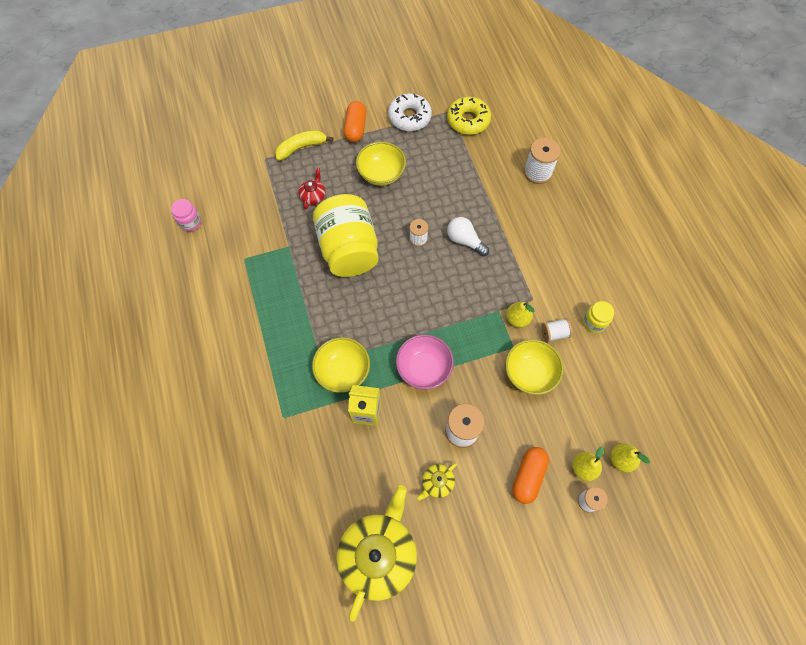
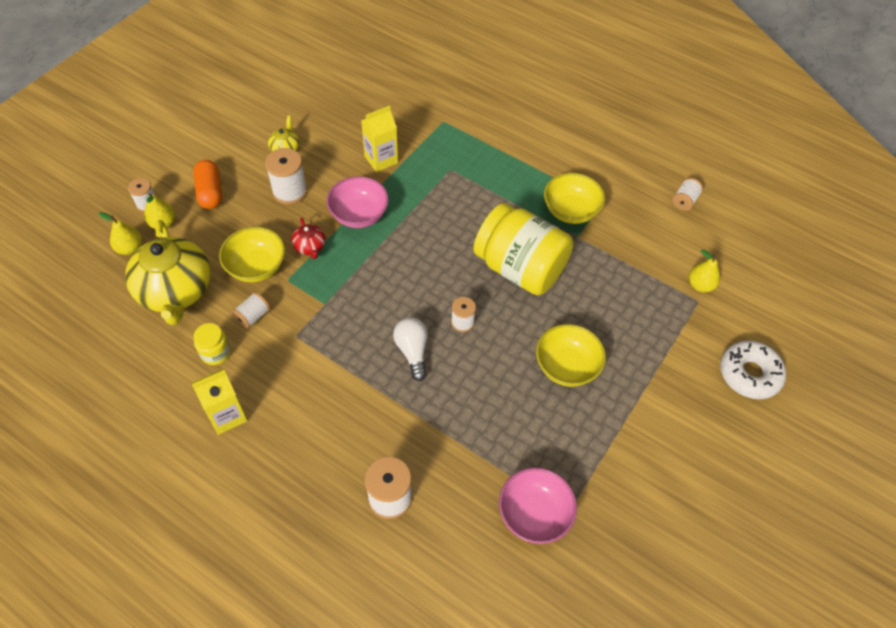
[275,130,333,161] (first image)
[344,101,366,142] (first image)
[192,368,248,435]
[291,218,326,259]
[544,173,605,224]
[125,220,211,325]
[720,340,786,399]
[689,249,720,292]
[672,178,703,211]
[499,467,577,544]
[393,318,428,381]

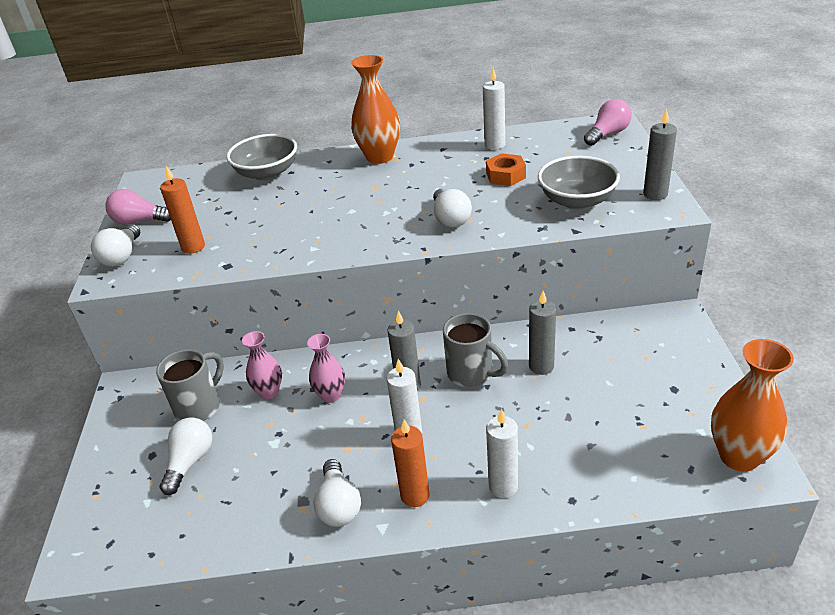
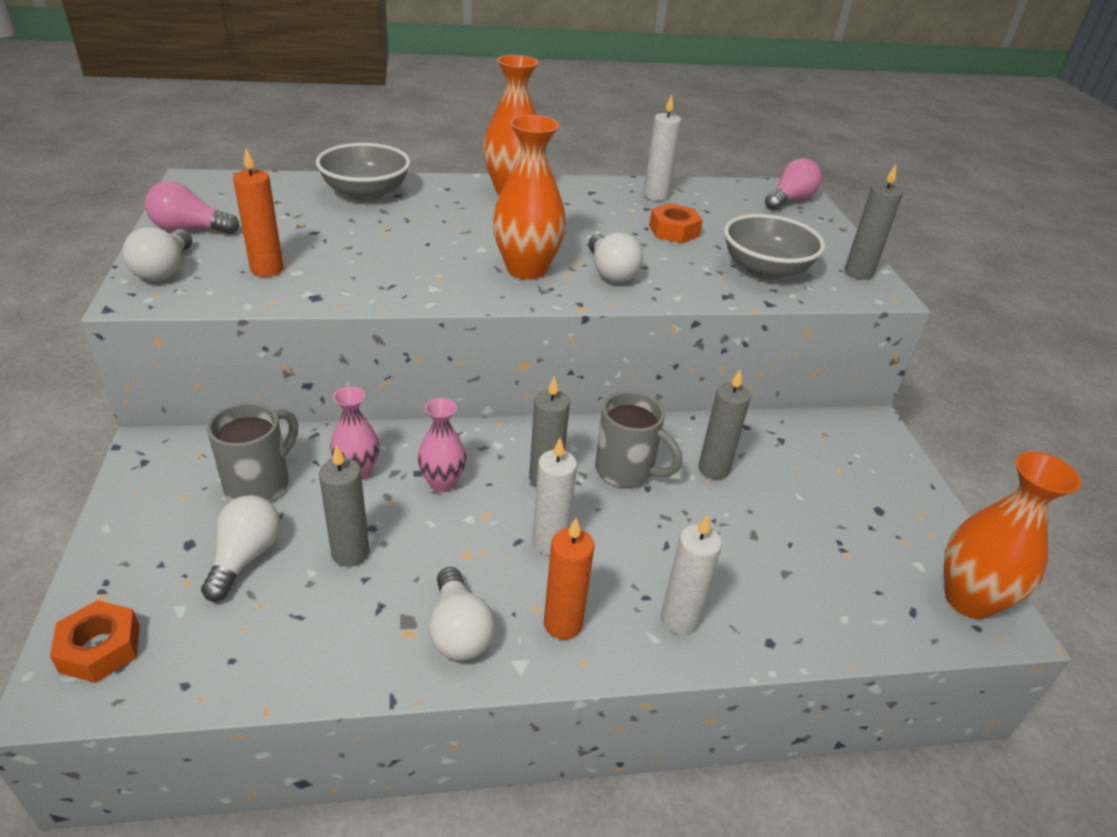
[50,600,140,683]
[319,445,369,567]
[493,115,566,280]

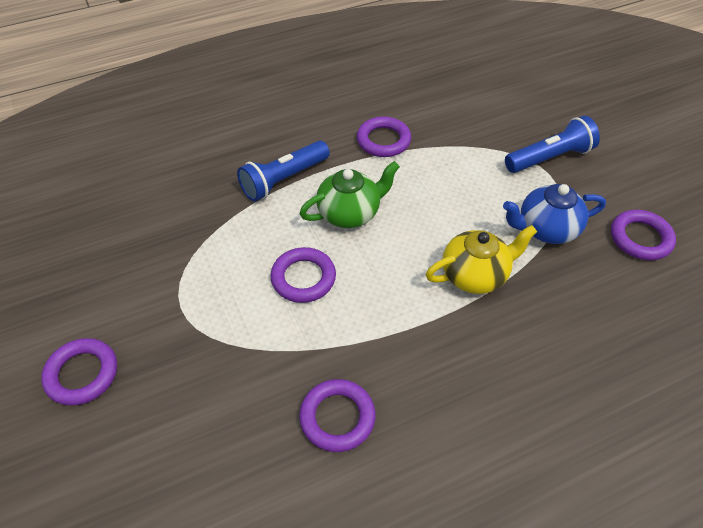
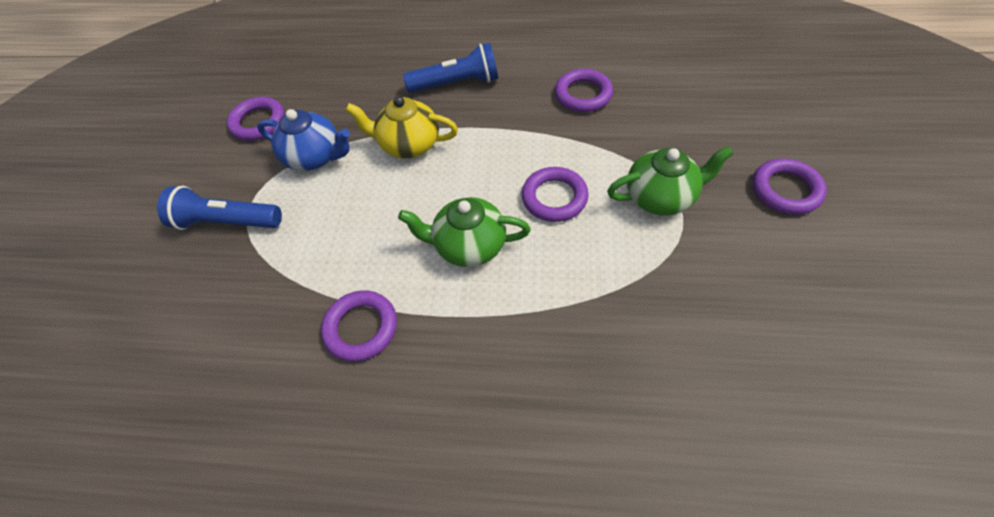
[607,146,734,216]
[403,43,498,93]

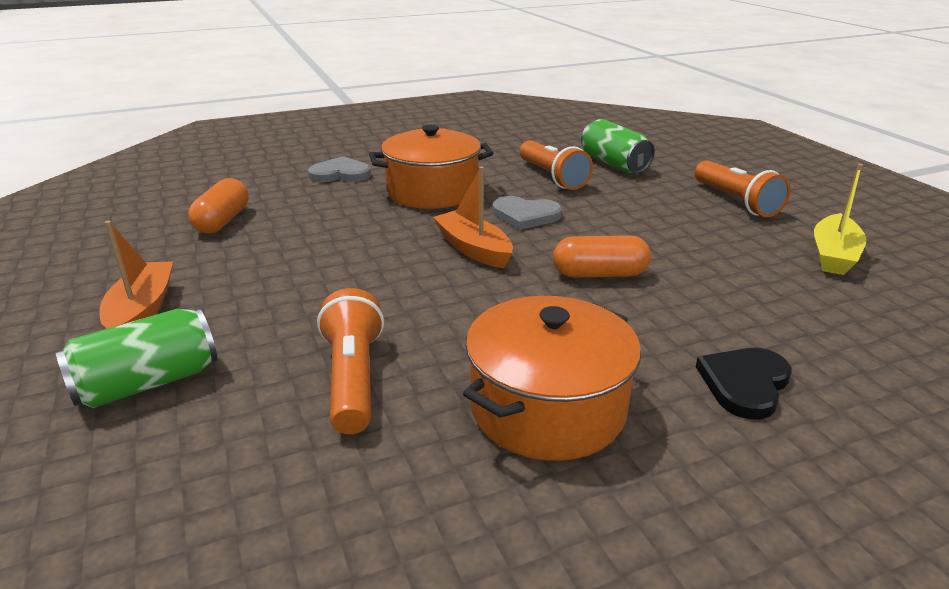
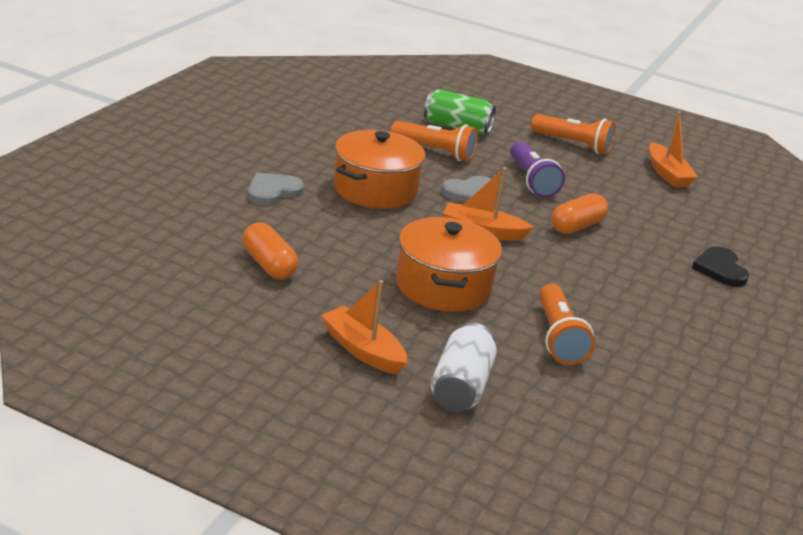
[510,141,565,198]
[396,217,502,312]
[431,323,497,412]
[649,111,698,188]
[539,284,595,365]

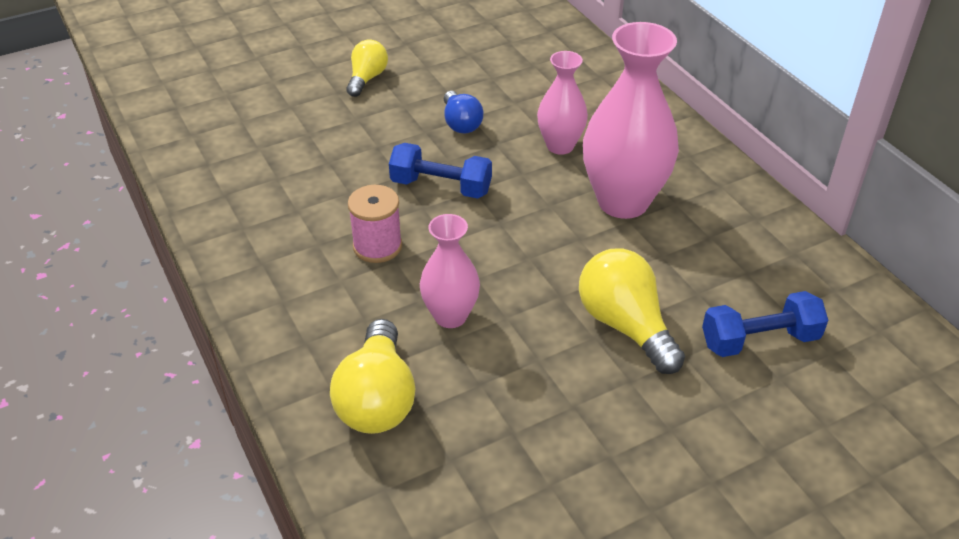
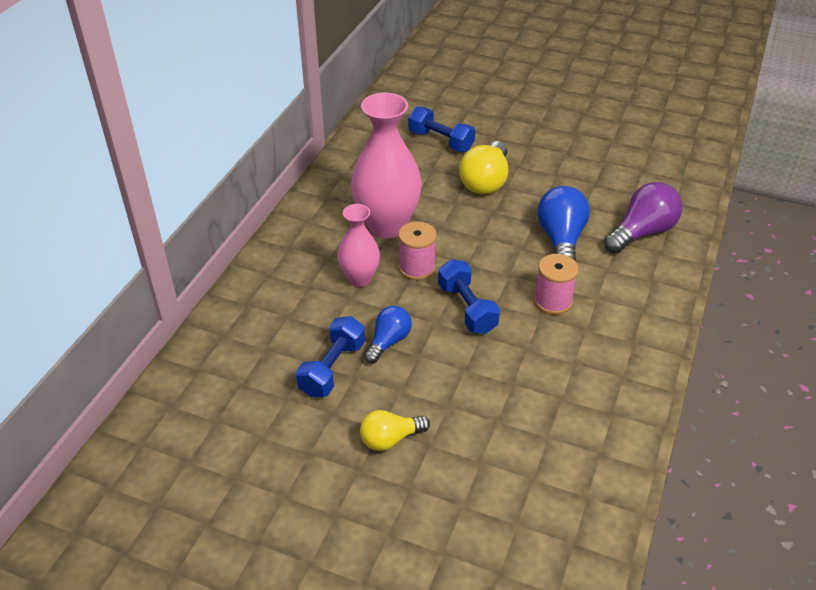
[296,316,365,397]
[398,221,437,280]
[537,186,590,260]
[604,182,683,254]

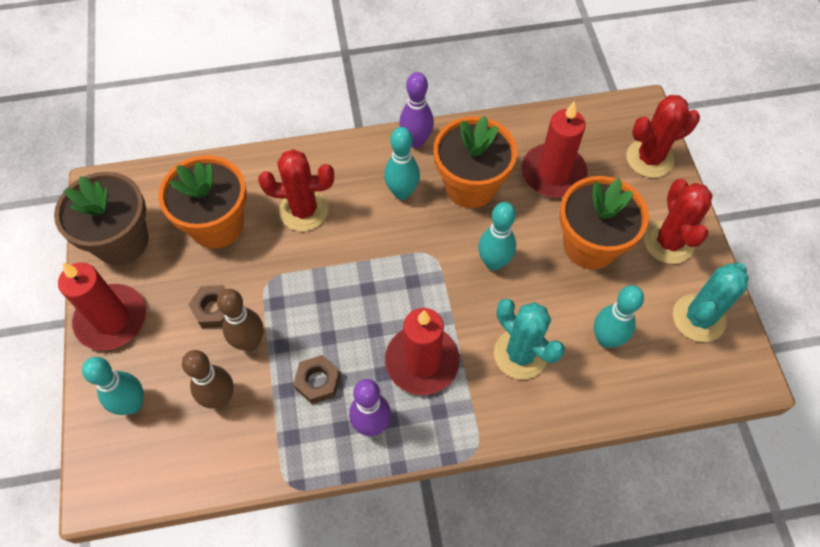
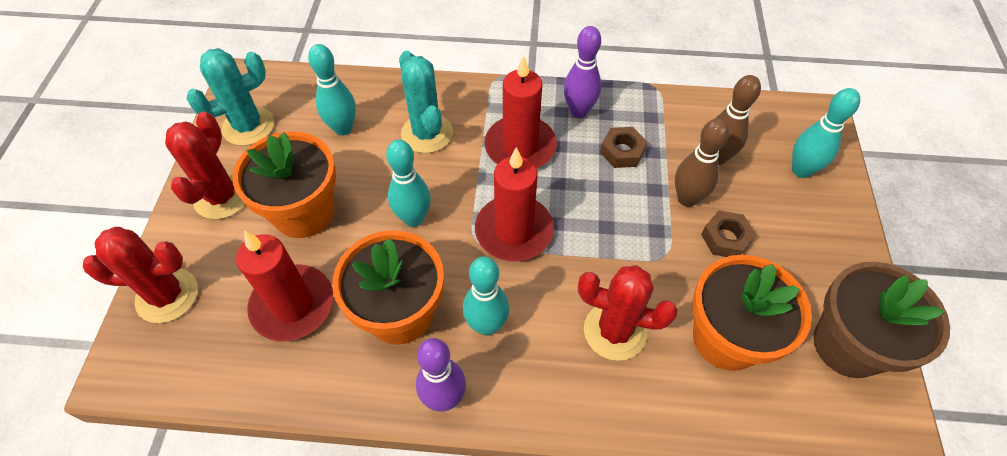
[475,147,554,261]

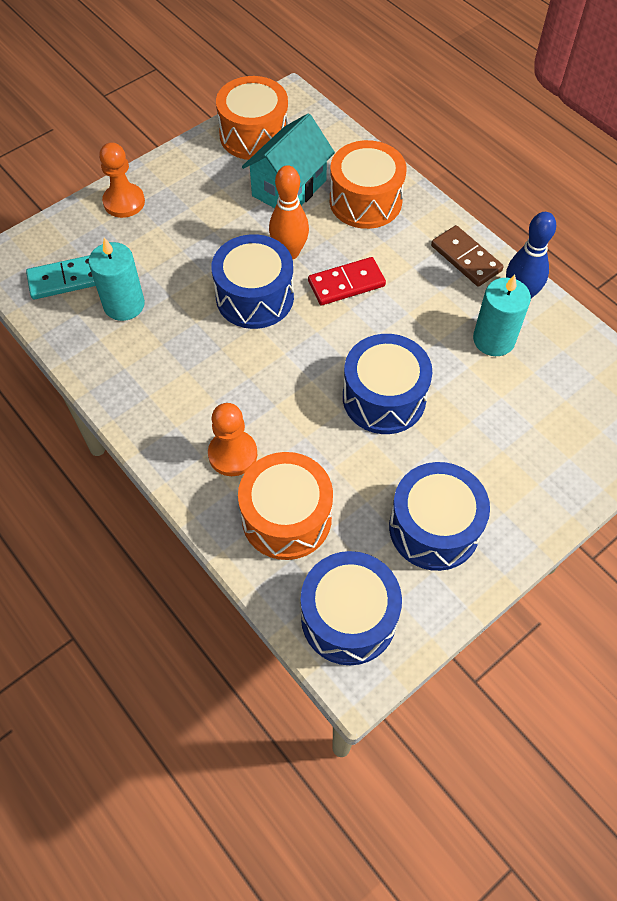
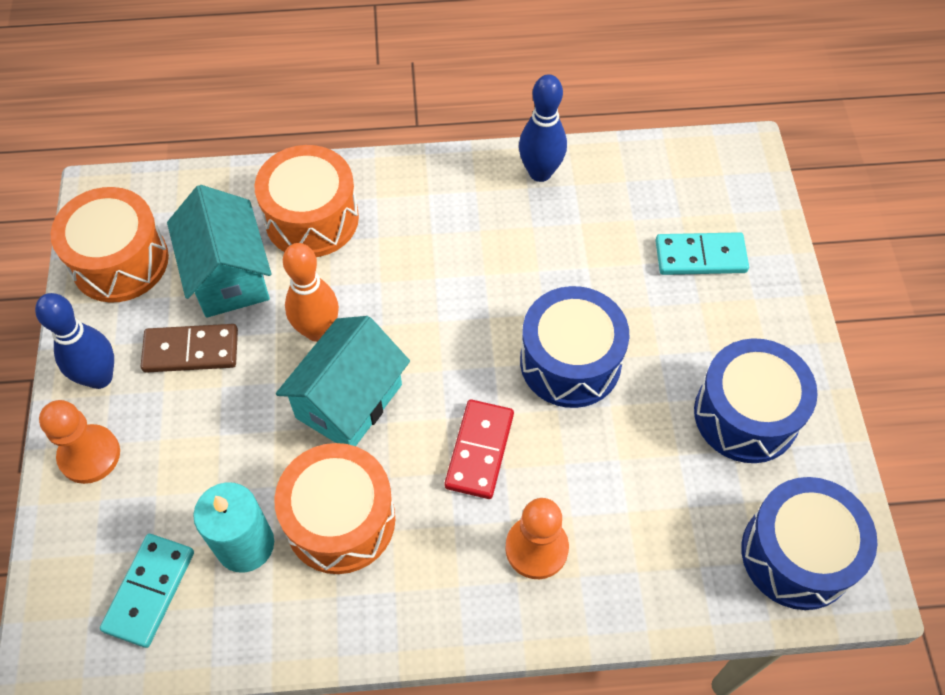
[473,274,531,356] (first image)
[35,293,114,389]
[655,232,749,275]
[274,443,395,574]
[445,399,514,499]
[141,324,238,373]
[276,316,410,446]

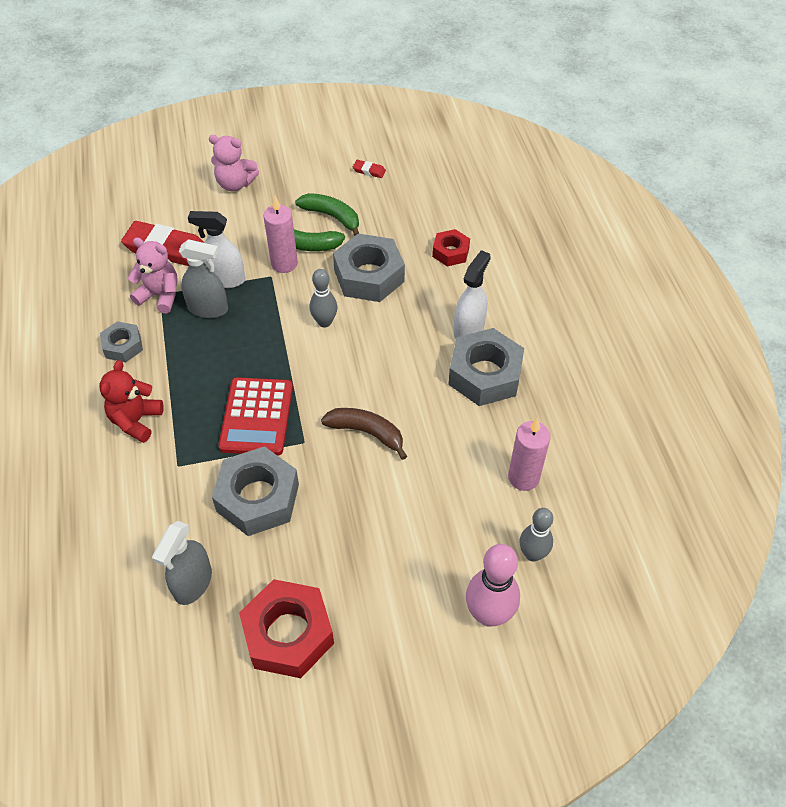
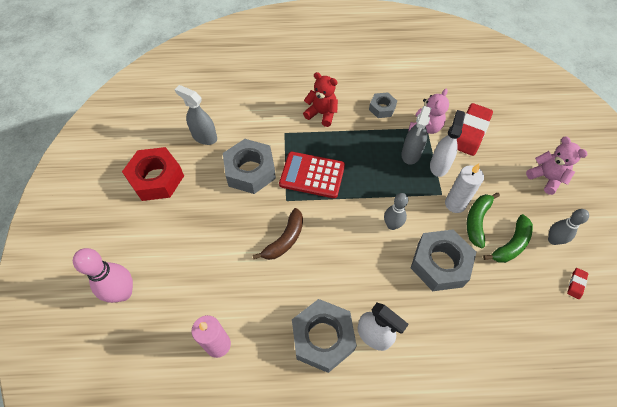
[432,229,470,266] (first image)
[548,209,589,245]
[445,163,484,213]
[526,137,588,195]

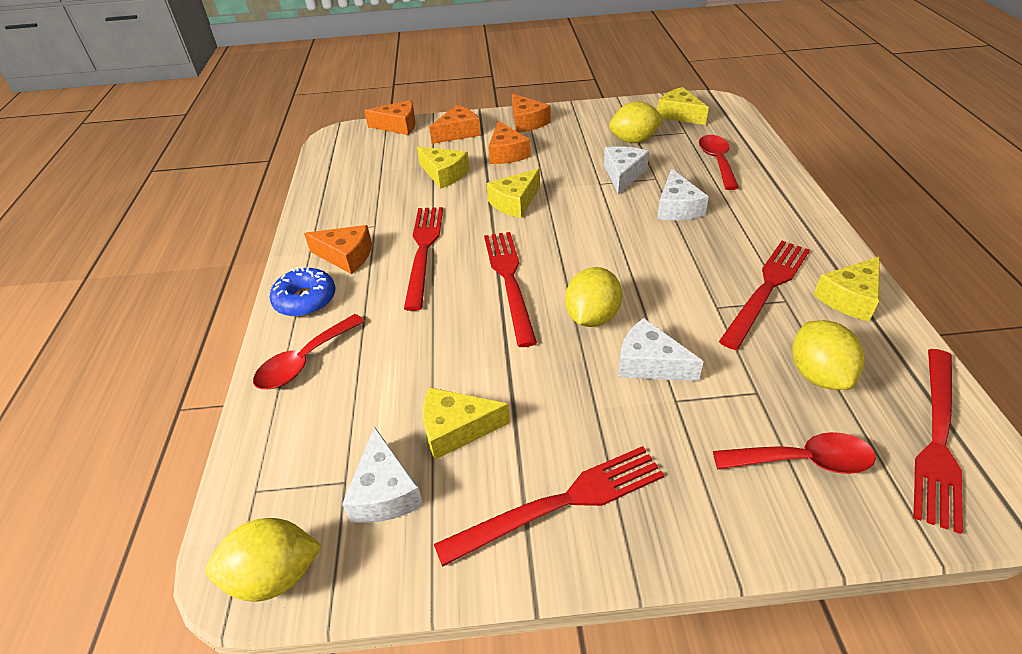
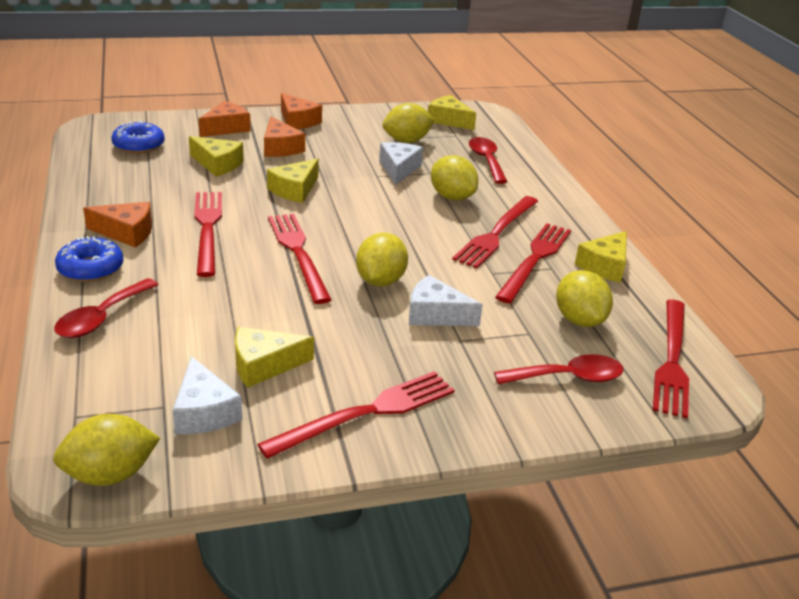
[364,100,416,135] (first image)
[111,120,165,154]
[452,196,538,268]
[431,155,478,200]

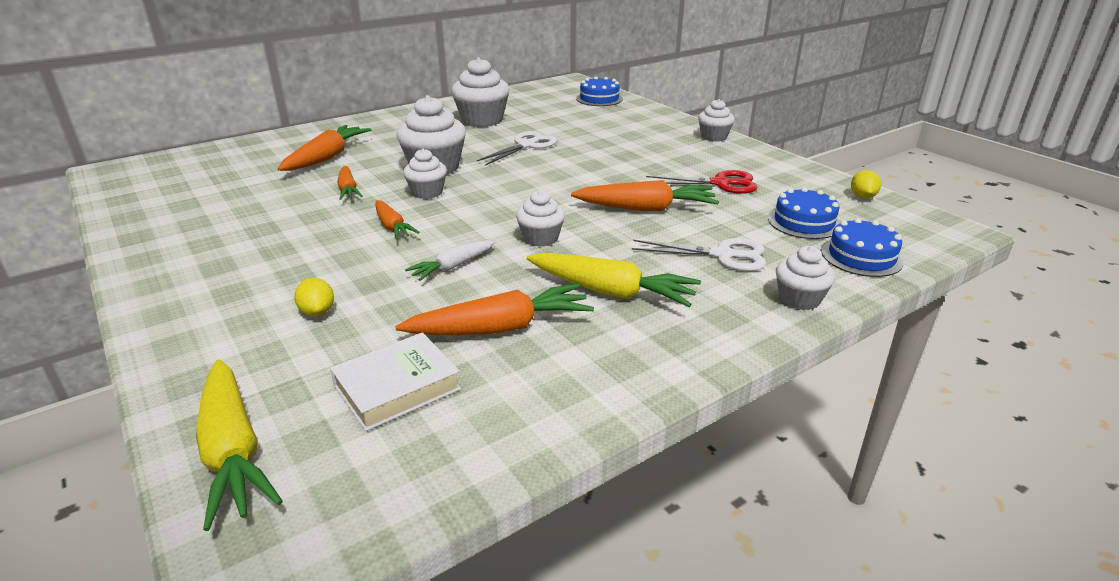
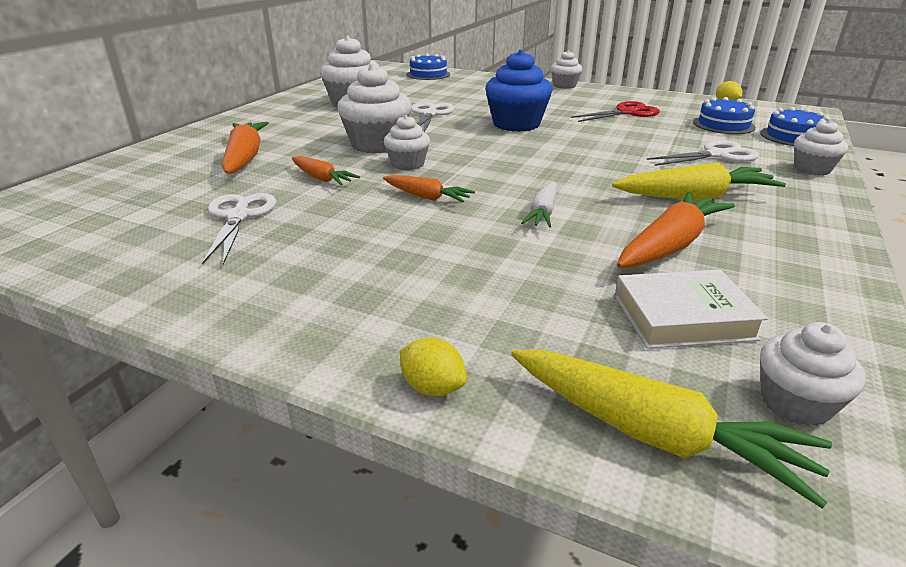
[571,180,719,211] (first image)
[202,193,276,265]
[485,50,553,132]
[400,338,467,396]
[760,322,866,426]
[615,270,768,349]

